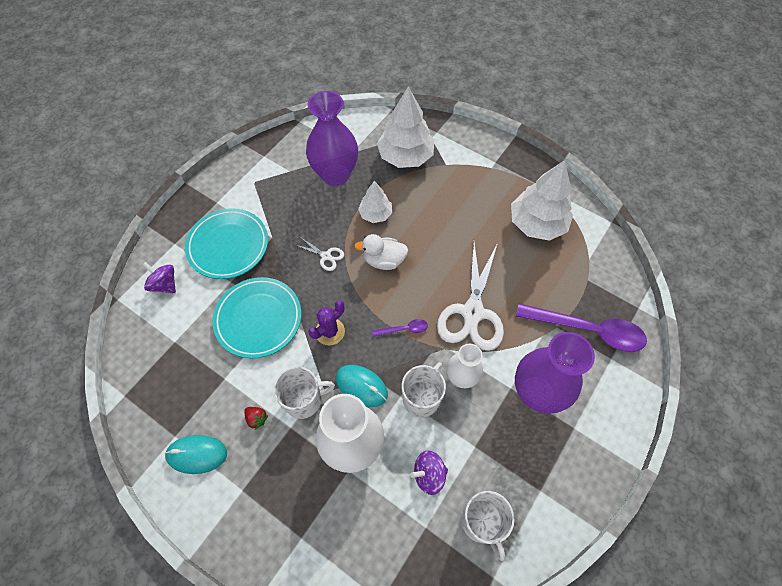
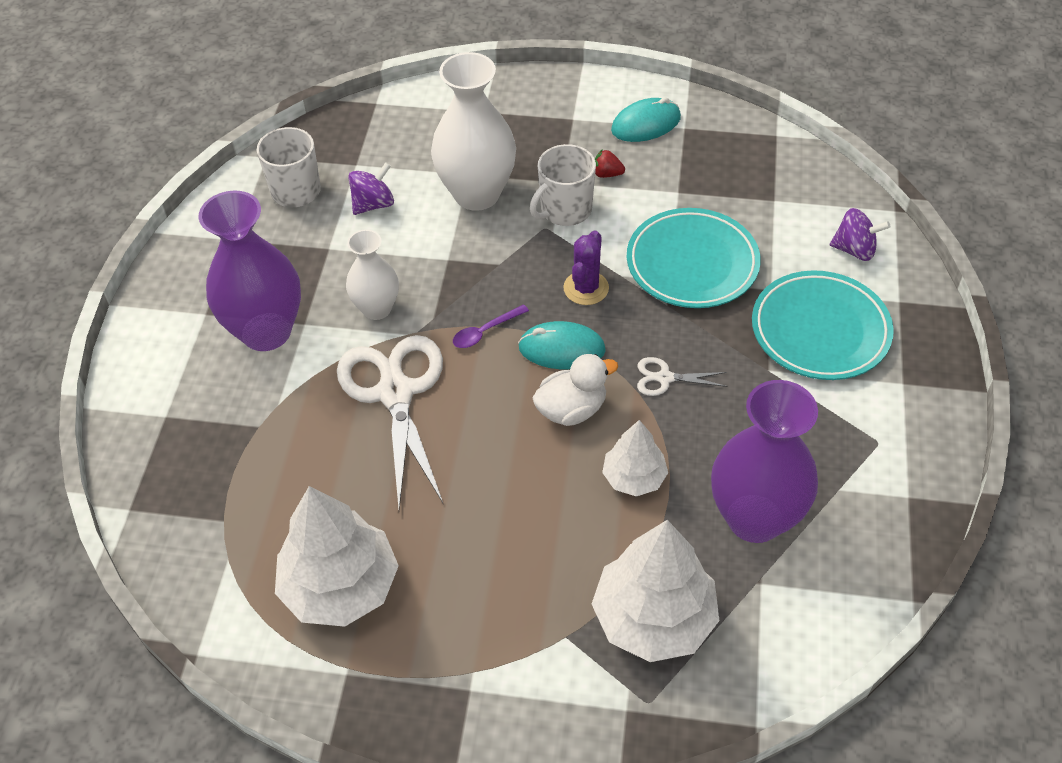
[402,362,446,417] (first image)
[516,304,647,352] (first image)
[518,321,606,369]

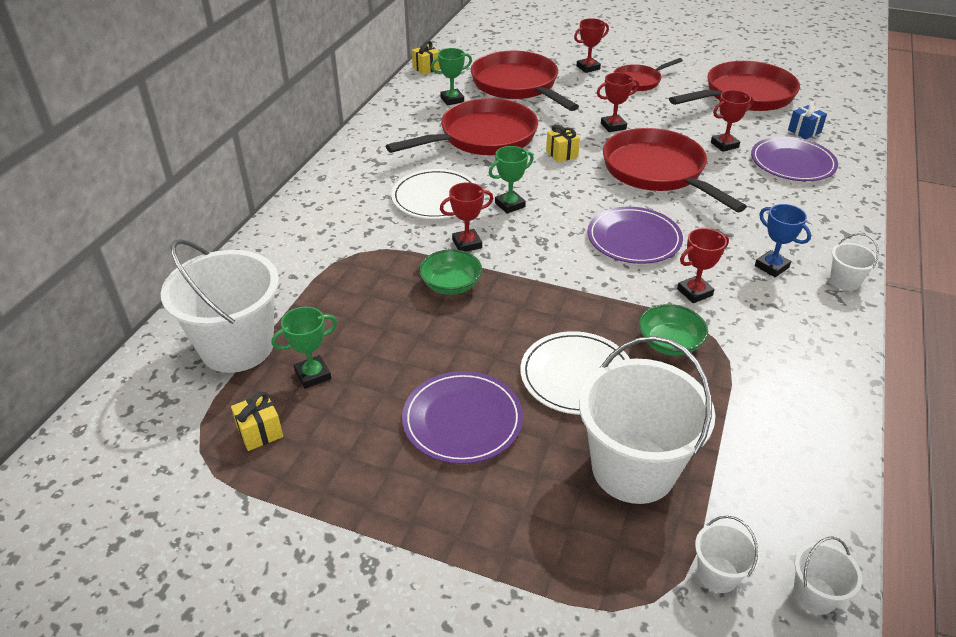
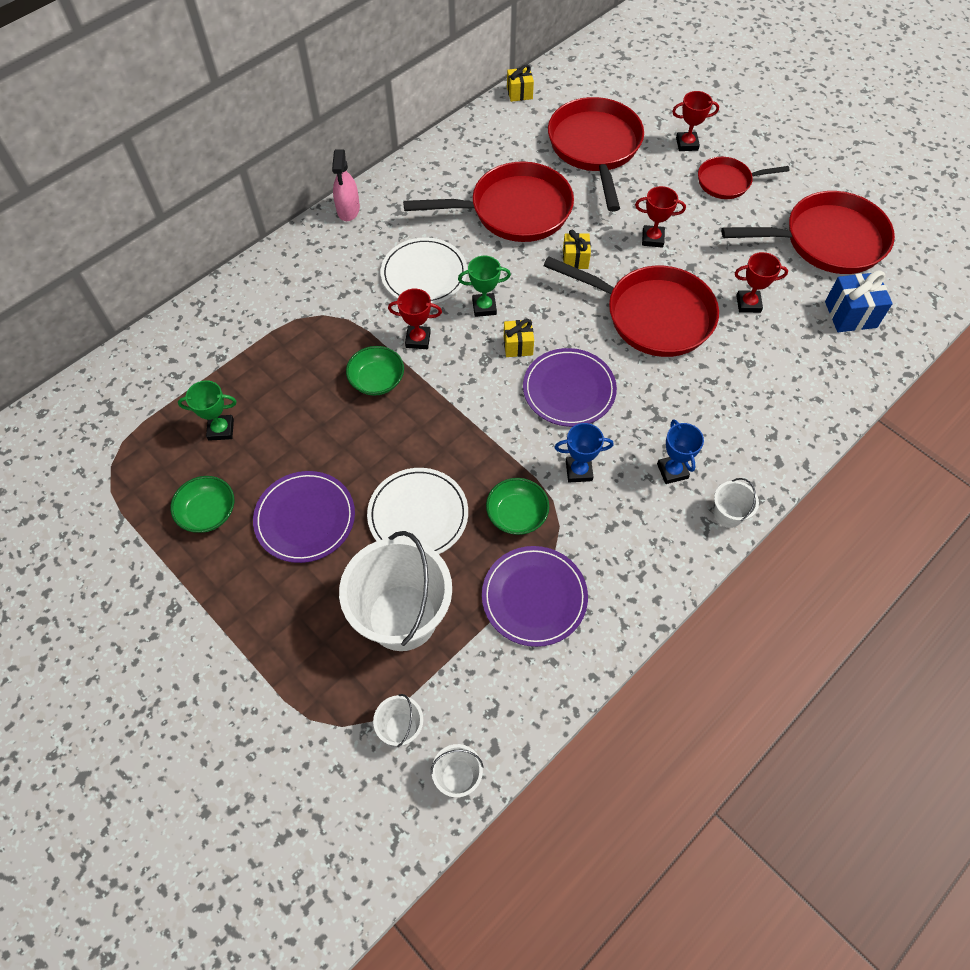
[161,239,279,373] (first image)
[431,48,472,106] (first image)
[170,476,234,533]
[332,149,360,221]
[504,319,534,357]
[482,546,588,647]
[555,423,614,482]
[544,256,719,357]
[825,270,893,332]

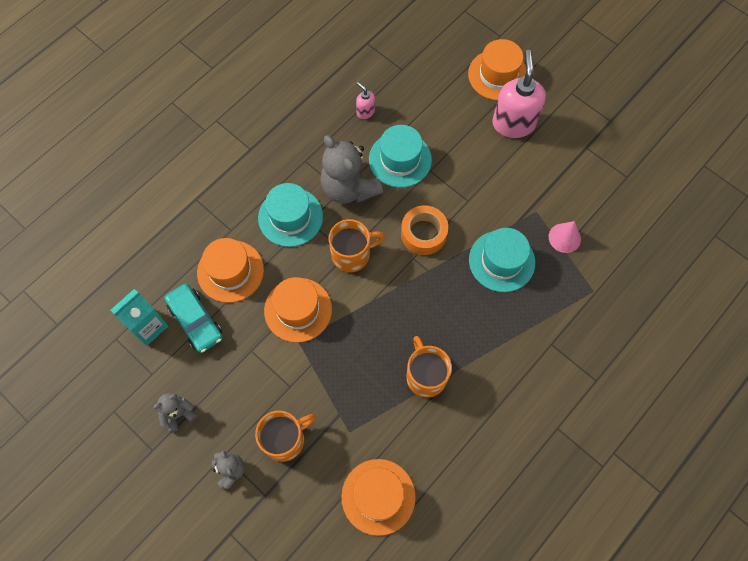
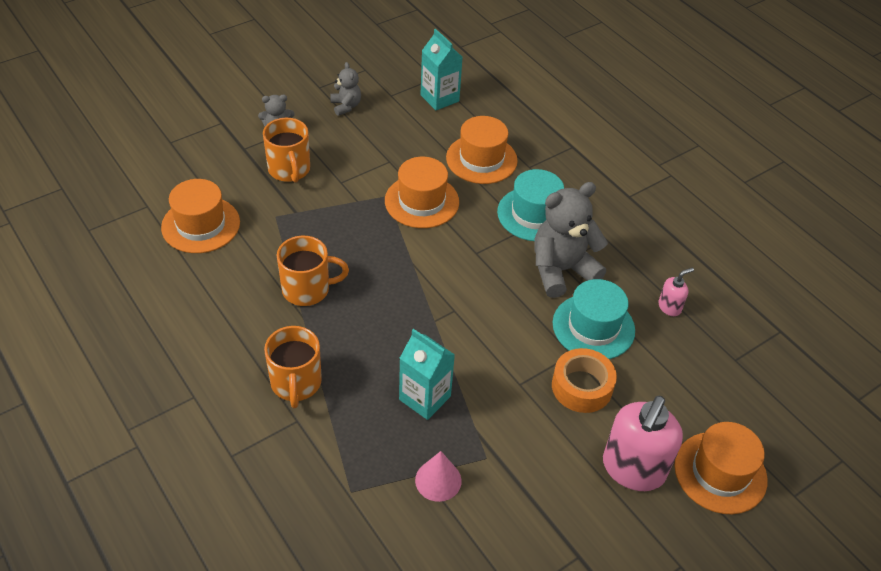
[164,283,223,353] (first image)
[264,326,322,408]
[552,348,617,413]
[399,329,455,420]
[603,395,683,491]

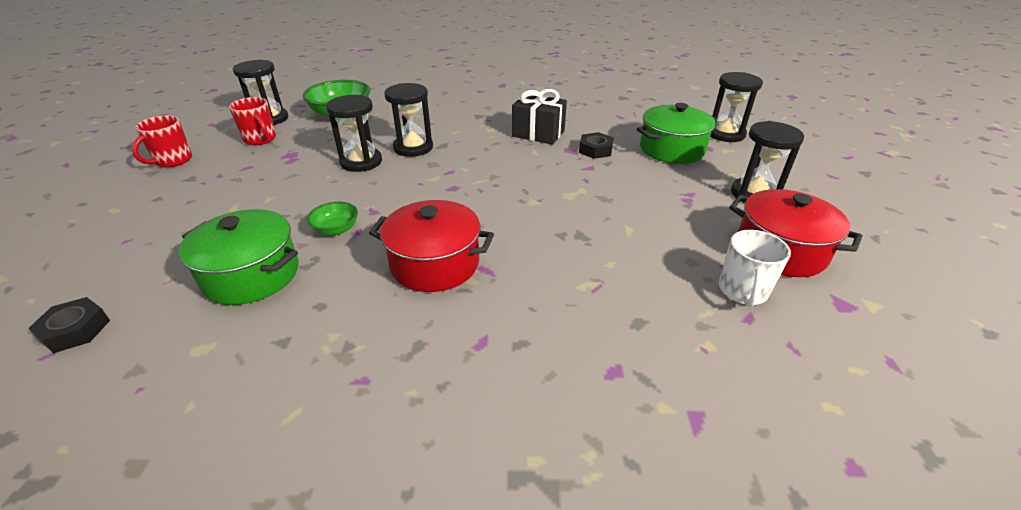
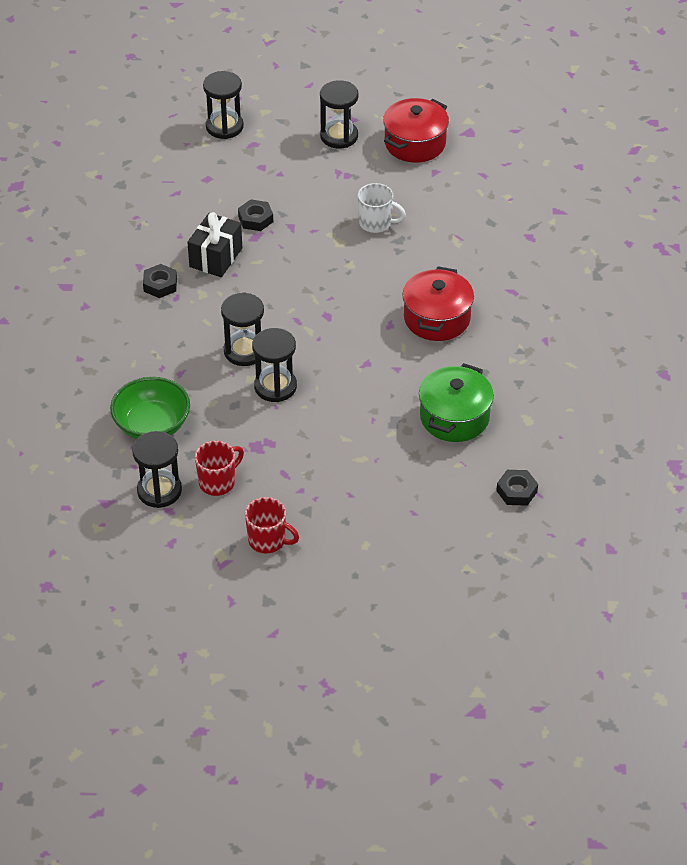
[307,202,358,236] (first image)
[637,103,717,164] (first image)
[143,264,177,298]
[358,183,406,233]

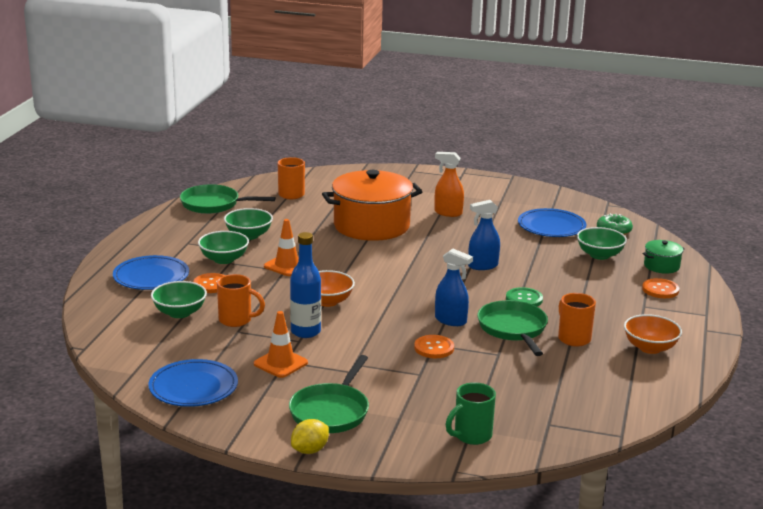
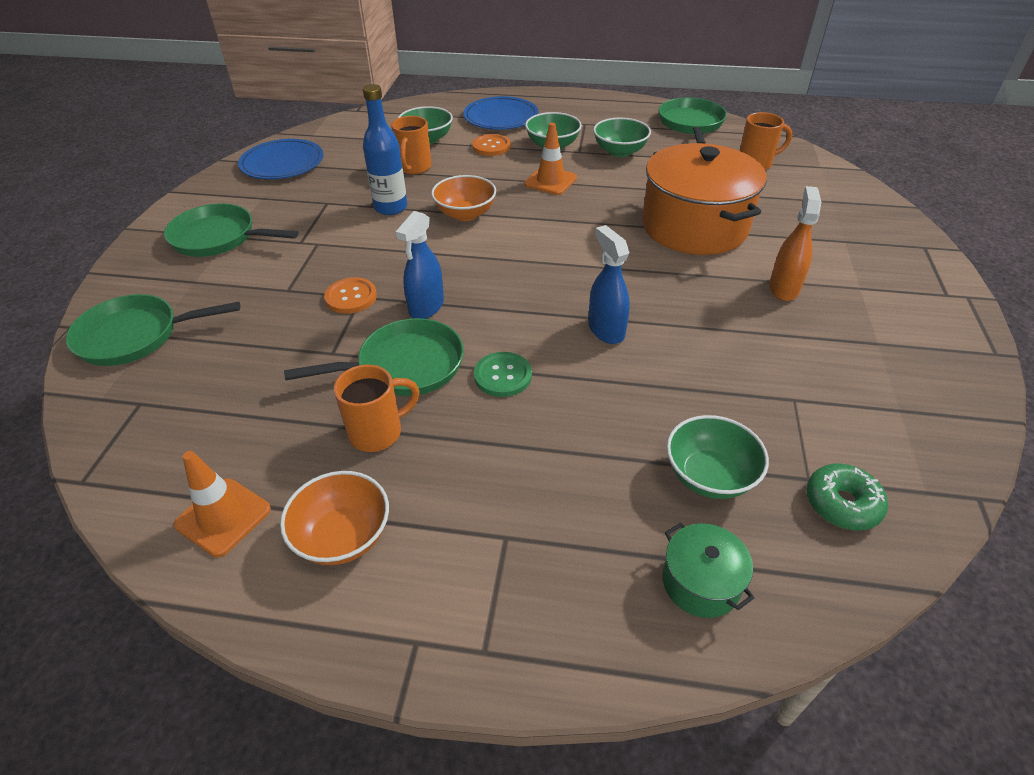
[291,419,329,454] (first image)
[518,208,586,237] (first image)
[642,278,679,298] (first image)
[174,451,271,557]
[66,294,240,366]

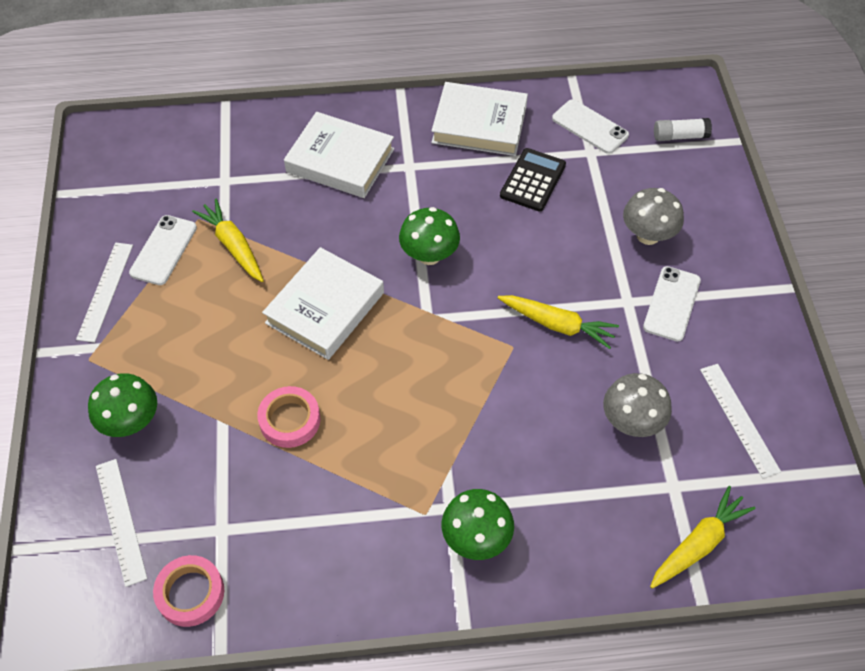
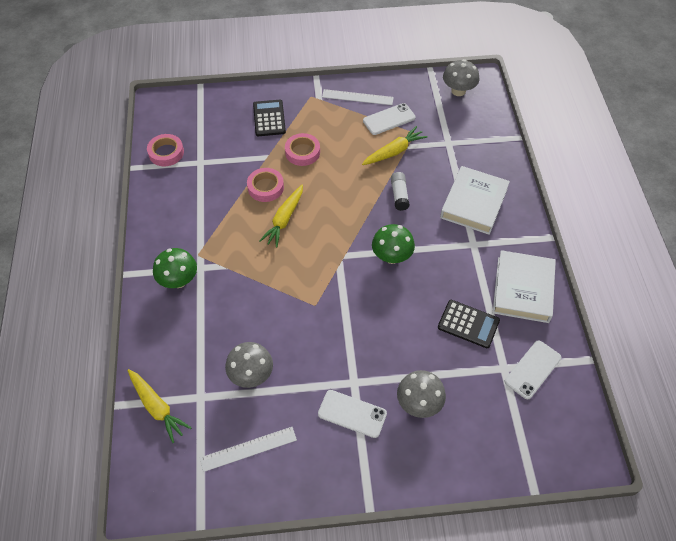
[96,459,147,587] (first image)
[262,247,384,360] (first image)
[285,133,320,166]
[443,59,479,96]
[259,185,303,248]
[391,172,410,211]
[253,100,286,136]
[363,103,416,135]

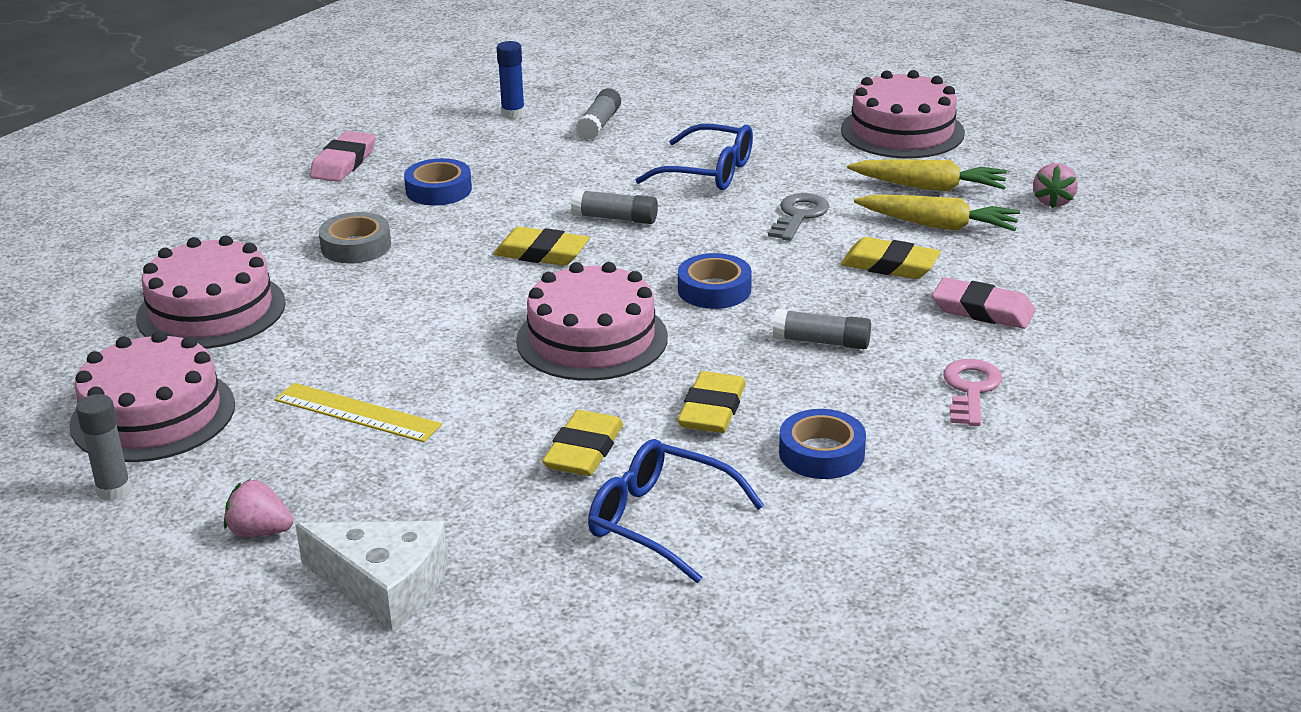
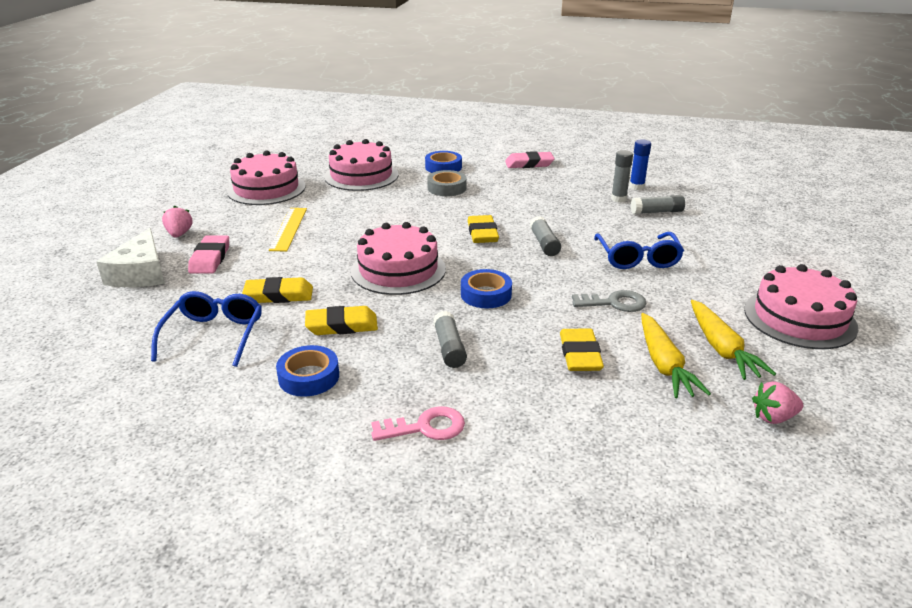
[611,150,633,202]
[425,151,462,173]
[188,235,229,274]

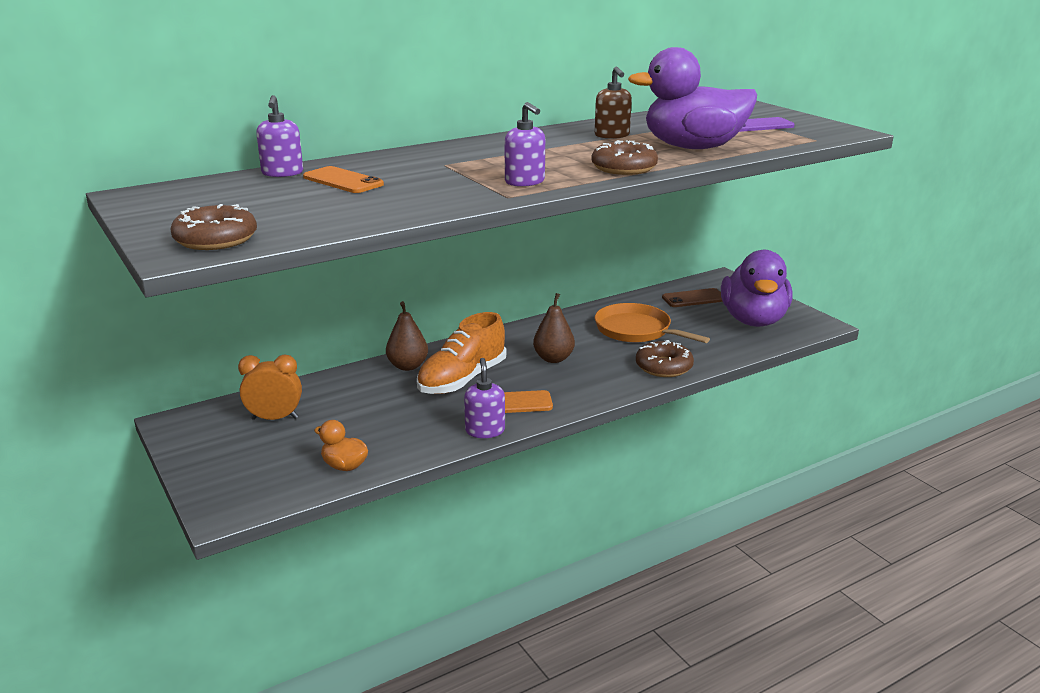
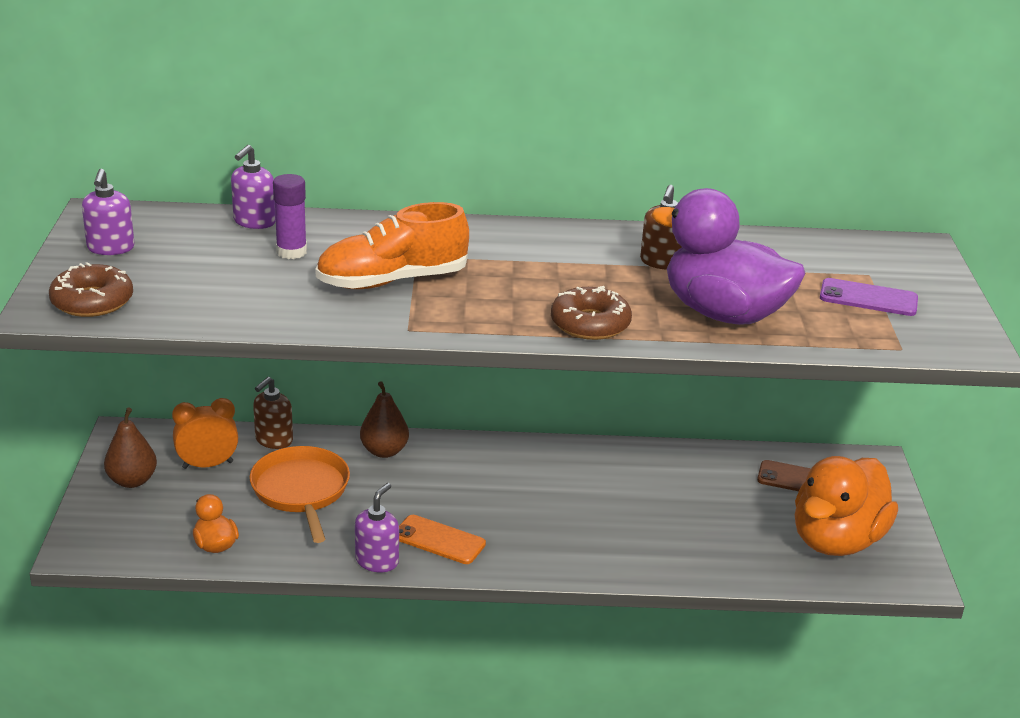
[636,340,694,377] (first image)
[253,377,293,449]
[315,202,469,289]
[82,169,134,255]
[104,408,157,488]
[250,446,350,543]
[273,174,307,259]
[795,456,898,556]
[172,398,238,469]

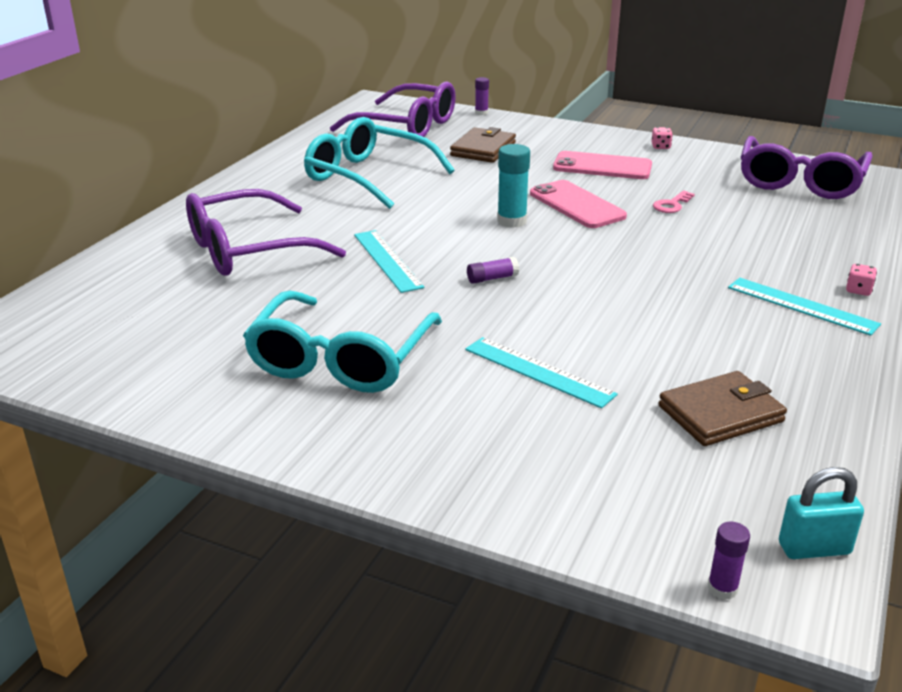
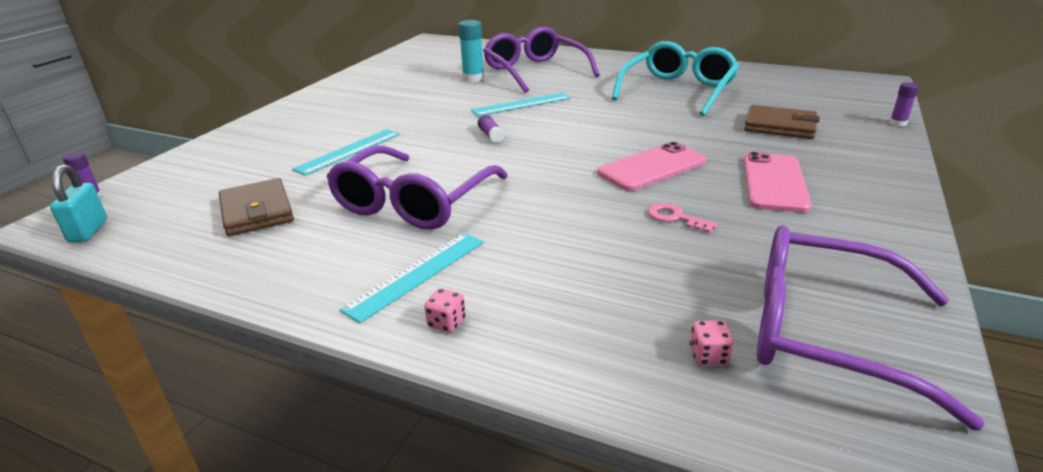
[243,291,442,393] (first image)
[326,146,508,230]
[458,20,484,82]
[690,321,733,365]

